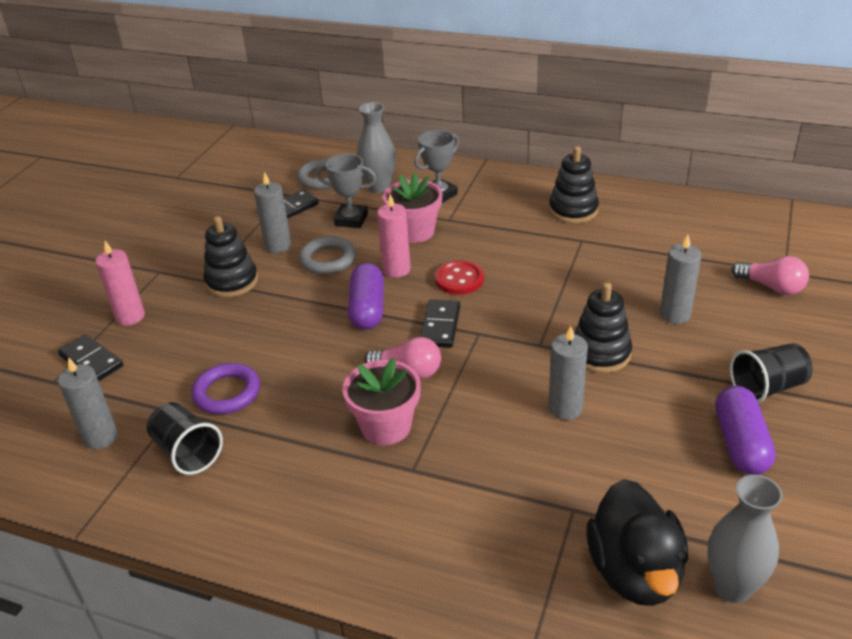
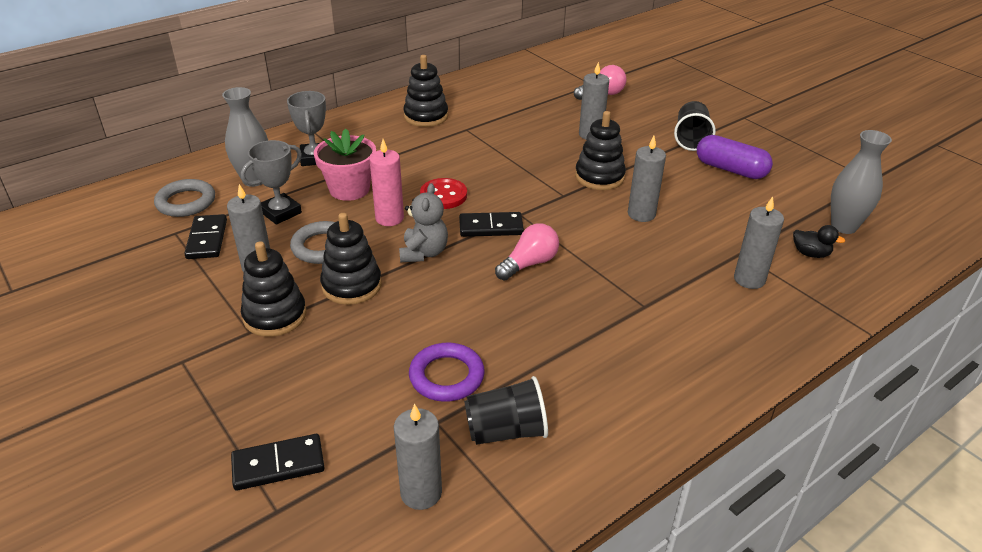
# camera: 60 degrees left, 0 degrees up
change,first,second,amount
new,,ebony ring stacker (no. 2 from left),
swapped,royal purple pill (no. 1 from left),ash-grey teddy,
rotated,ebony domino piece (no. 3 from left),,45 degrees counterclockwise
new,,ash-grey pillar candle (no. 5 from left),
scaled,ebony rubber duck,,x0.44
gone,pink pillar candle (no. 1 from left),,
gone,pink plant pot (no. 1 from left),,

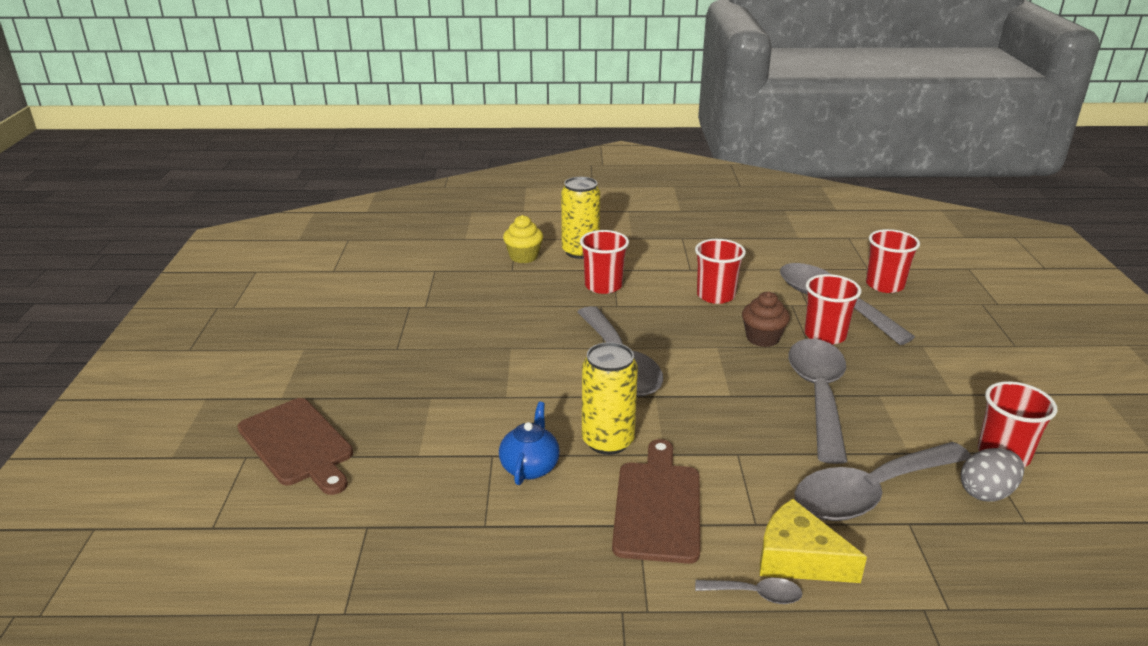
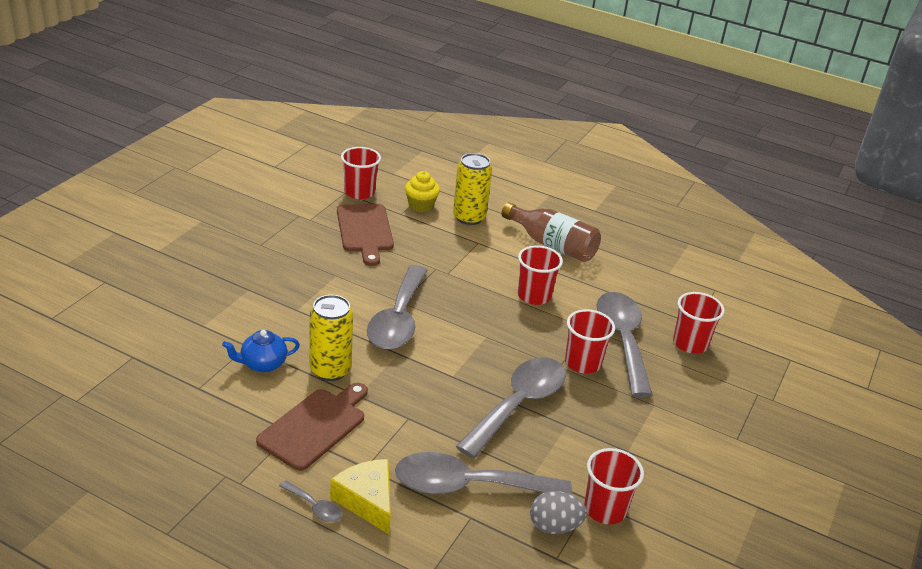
# camera: 25 degrees right, 5 degrees up
change,first,second,amount
rotated,royal blue china teapot,,150 degrees counterclockwise
shifted,russet chopping board (no. 1 from left in the first image),russet chopping board (no. 2 from left),
shifted,scarlet beaker (no. 1 from left),,
new,,russet bottle,
gone,russet fairy cake,,

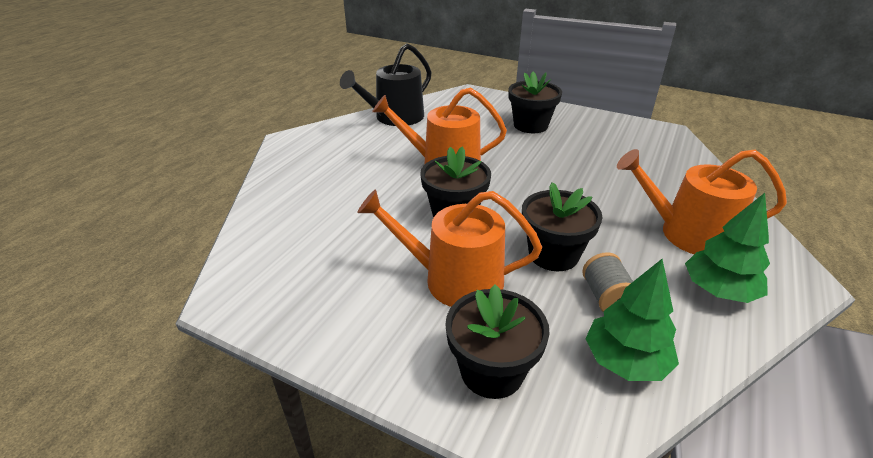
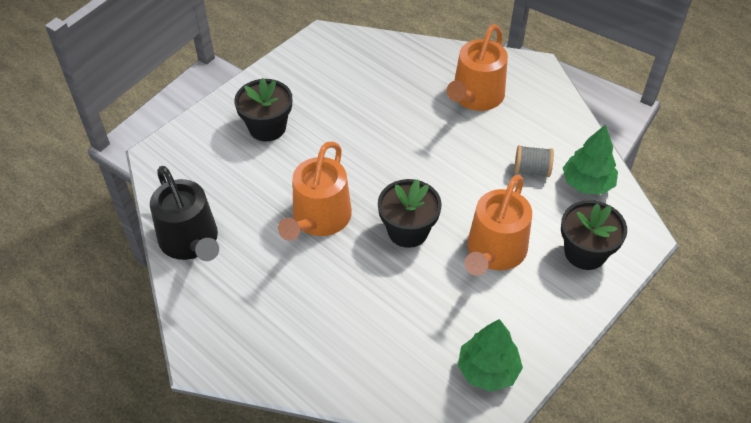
# camera: 75 degrees left, 15 degrees up
change,first,second,amount
shifted,green fir tree (no. 2 from left in the first image),green fir tree (no. 1 from left),
gone,ebony plant pot (no. 4 from left),,

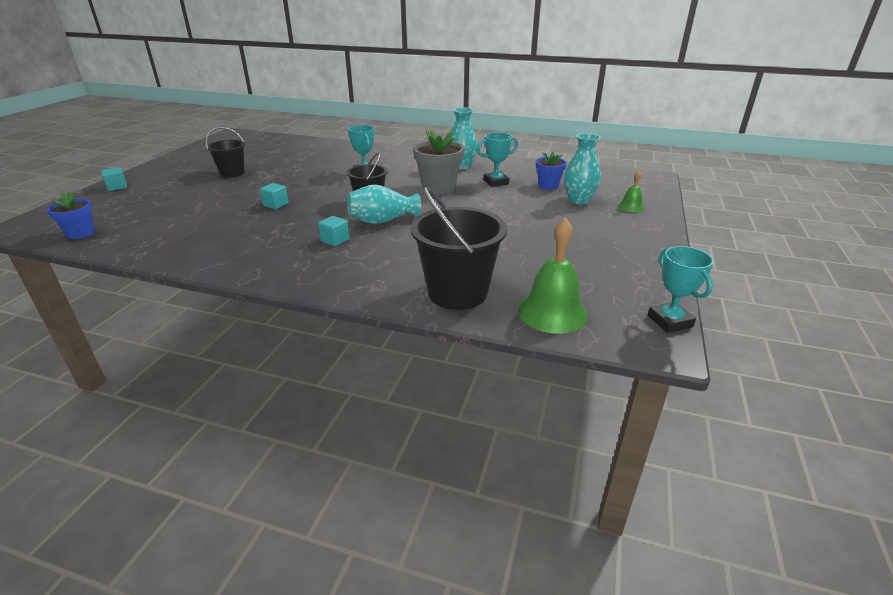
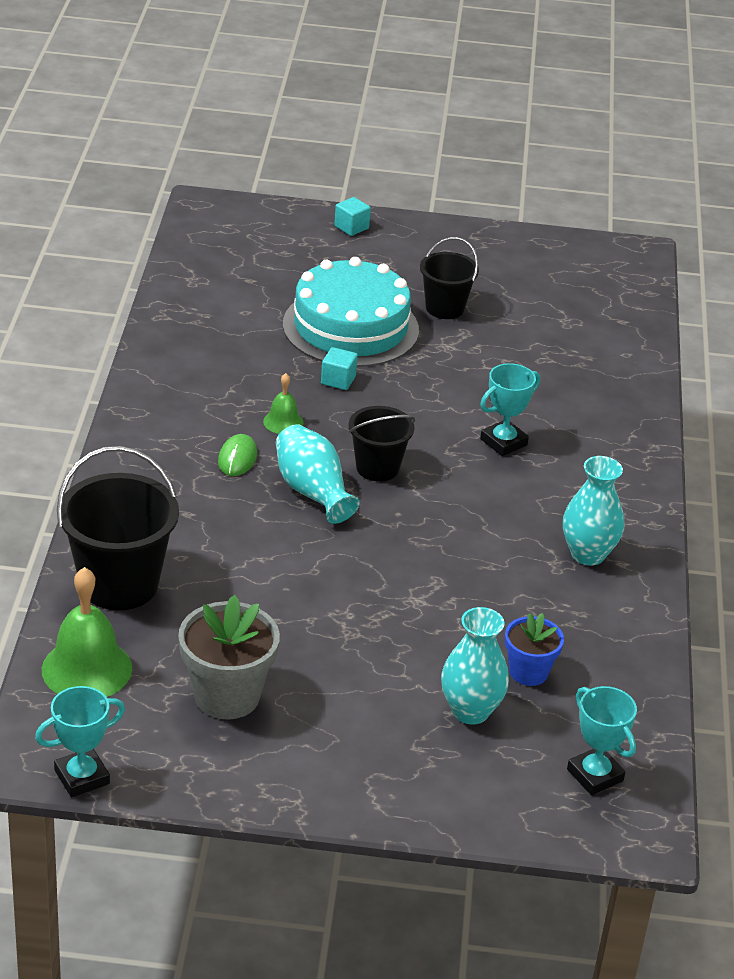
# camera: 75 degrees right, 5 degrees up
change,first,second,amount
shifted,ash-grey plant pot,,
swapped,turquoise cube (no. 3 from left),green mouse,
shifted,green hand bell (no. 2 from left),,
new,,turquoise layer cake,
shifted,turquoise prize cup (no. 2 from left in the first image),turquoise prize cup (no. 3 from left),
gone,royal blue plant pot (no. 1 from left),,

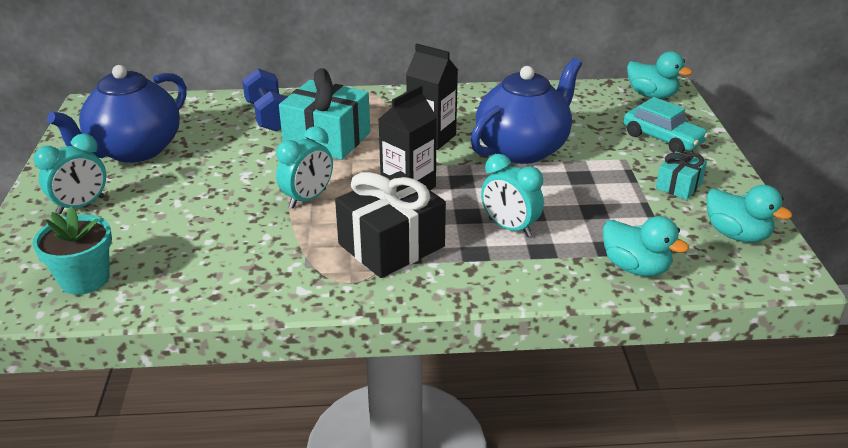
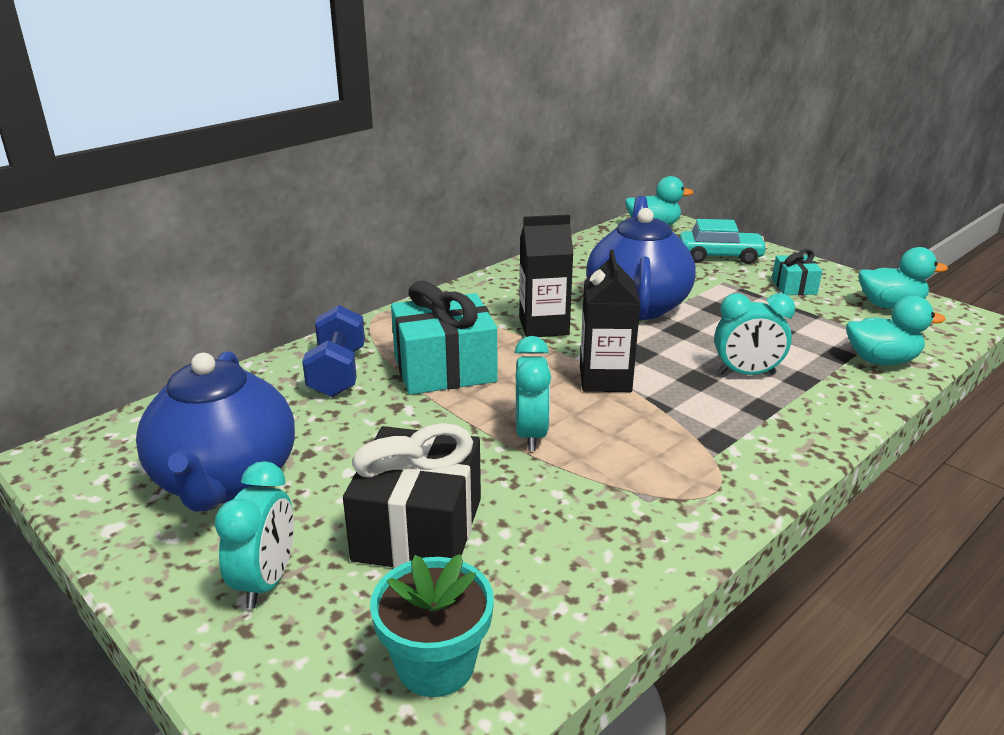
# camera: 40 degrees left, 5 degrees down
change,first,second,amount
rotated,royal blue free weight,,60 degrees clockwise
shifted,ebony present,,

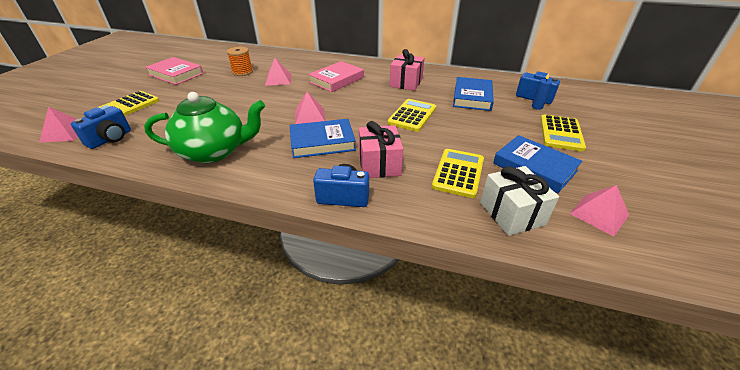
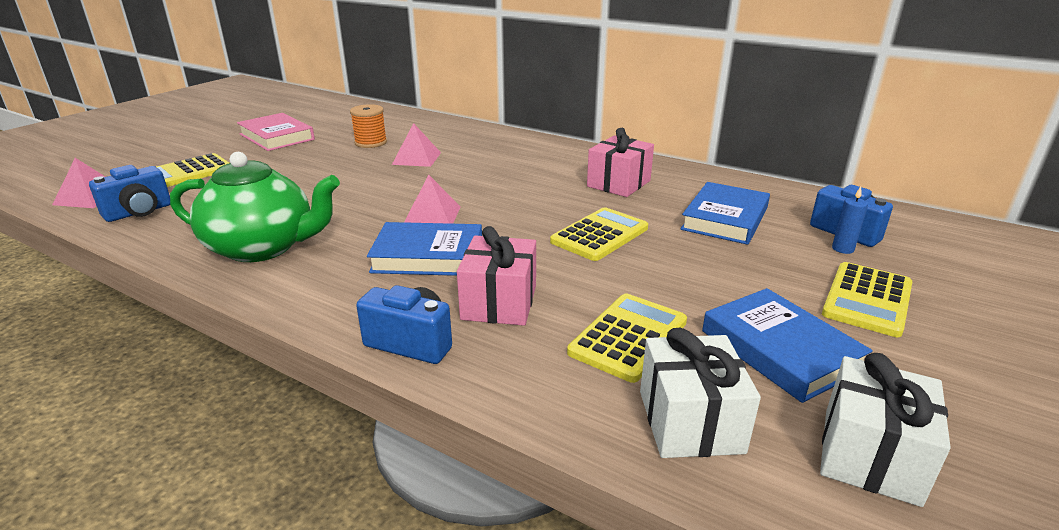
# camera: 15 degrees right, 10 degrees down
change,first,second,amount
swapped,pink solid pyramid (no. 4 from left),white present (no. 2 from left),
gone,pink hardback (no. 2 from left),,

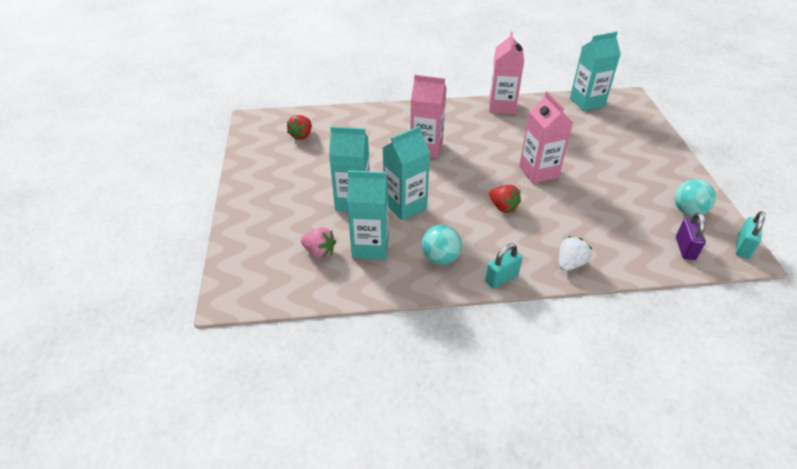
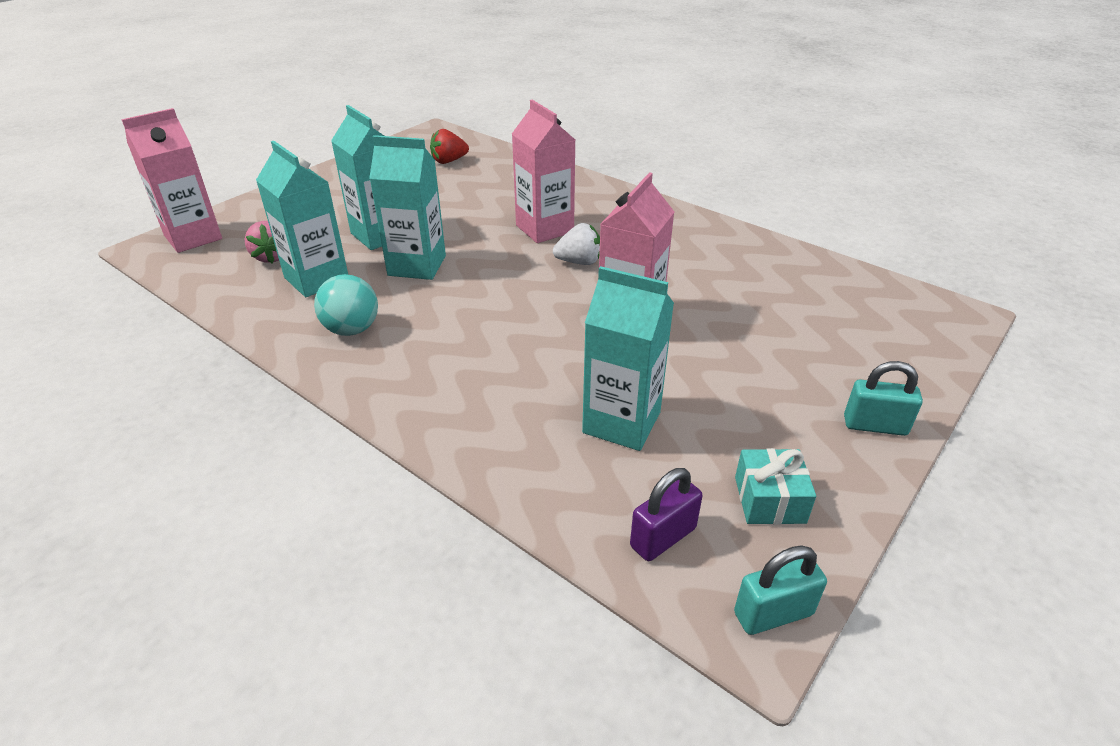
# camera: 45 degrees right, 5 degrees down
change,first,second,amount
shifted,pink milk carton (no. 2 from left in the first image),pink milk carton (no. 1 from left),
shifted,white strawberry,,
shifted,turquoise milk carton (no. 4 from left),,
swapped,turquoise ball (no. 2 from left),turquoise present,
shifted,turquoise padlock (no. 1 from left in the first image),turquoise padlock (no. 2 from left),
gone,scarlet strawberry (no. 2 from left),,

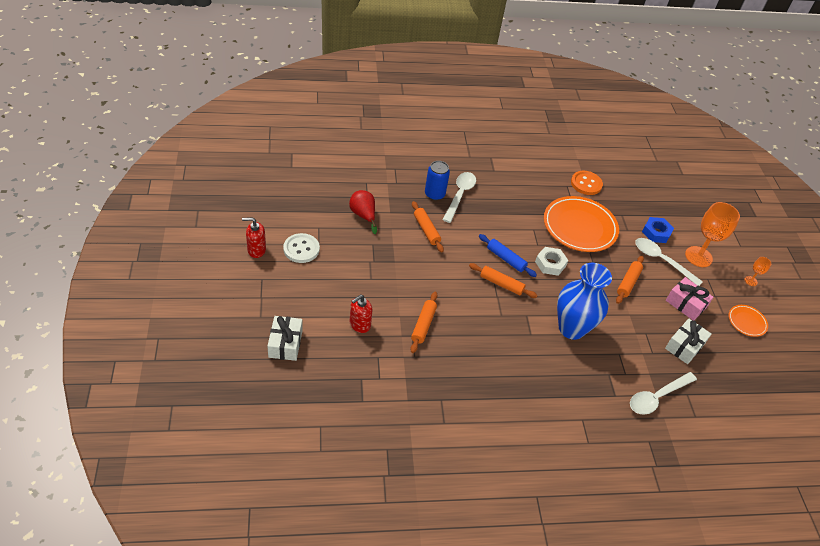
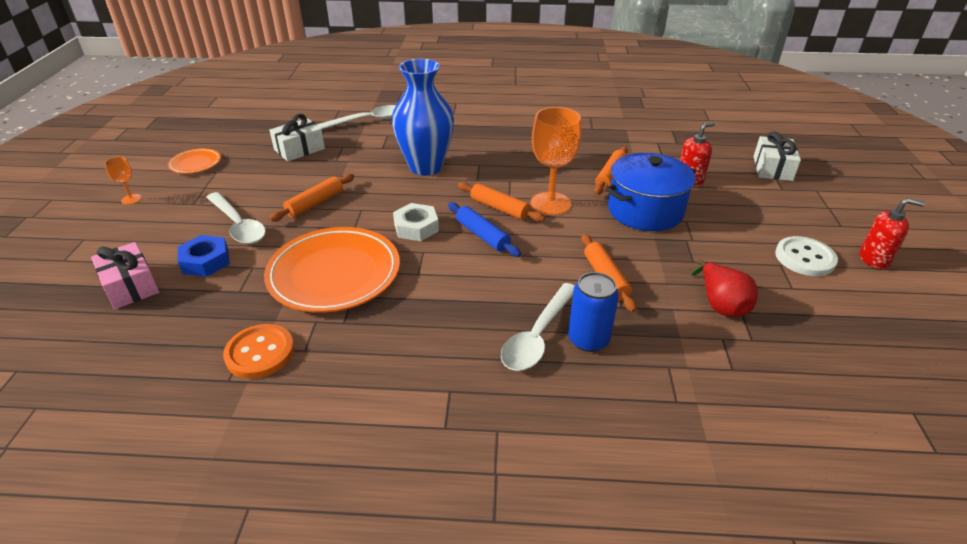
# camera: 165 degrees left, 10 degrees down
change,first,second,amount
shifted,pink present,,
shifted,orange chalice (no. 1 from left in the first image),orange chalice (no. 2 from left),
new,,royal blue pot,

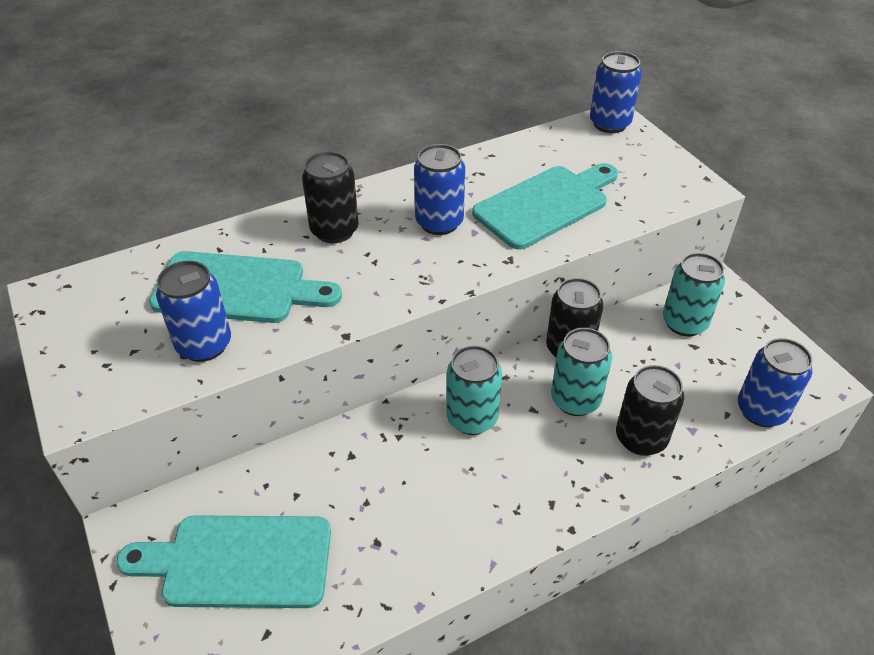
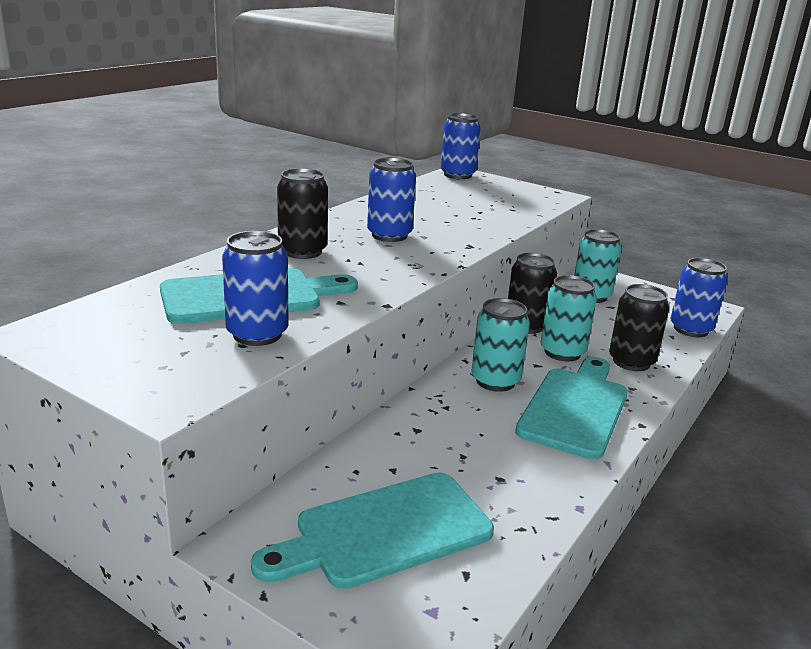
# camera: 30 degrees left, 20 degrees down
change,first,second,amount
shifted,turquoise chopping board (no. 3 from left),,

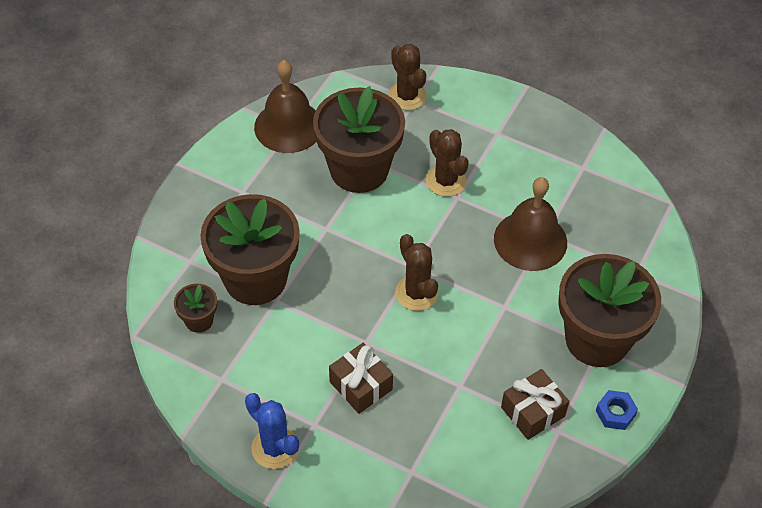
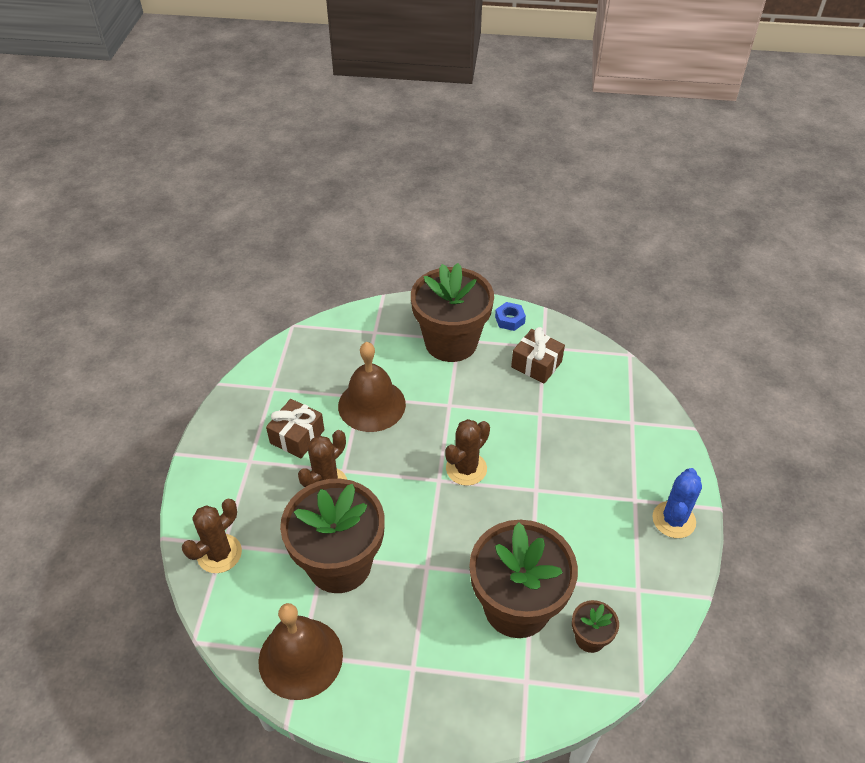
# camera: 110 degrees left, 5 degrees down
change,first,second,amount
shifted,russet present (no. 1 from left),,

